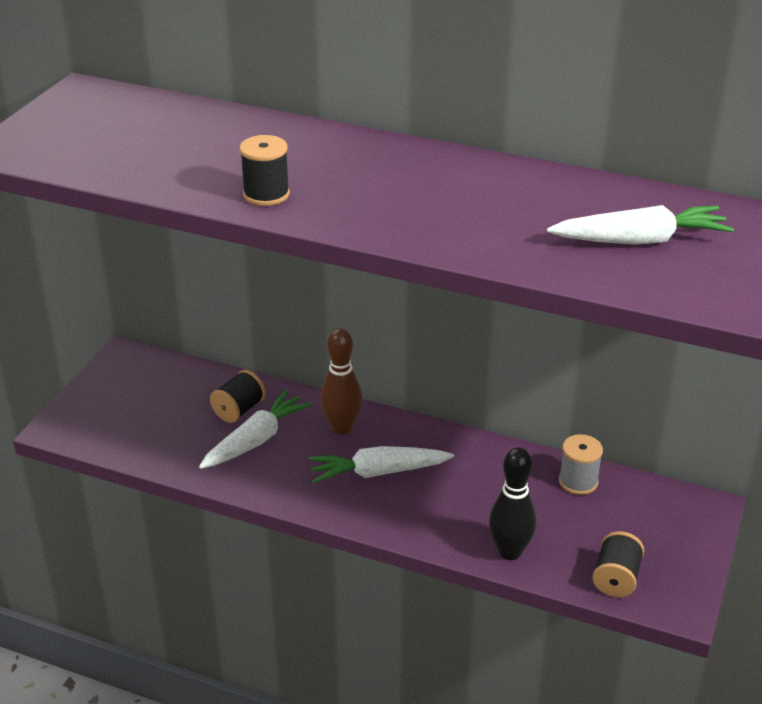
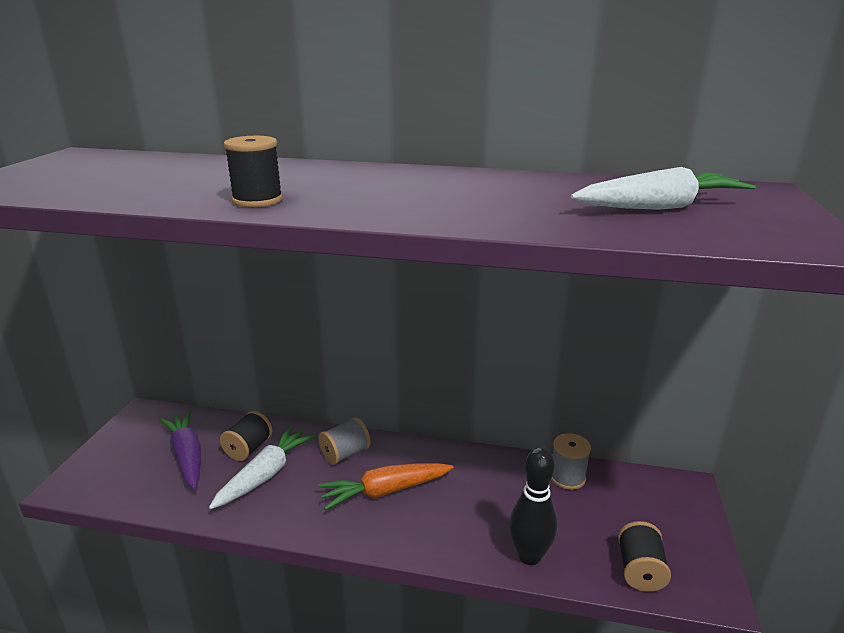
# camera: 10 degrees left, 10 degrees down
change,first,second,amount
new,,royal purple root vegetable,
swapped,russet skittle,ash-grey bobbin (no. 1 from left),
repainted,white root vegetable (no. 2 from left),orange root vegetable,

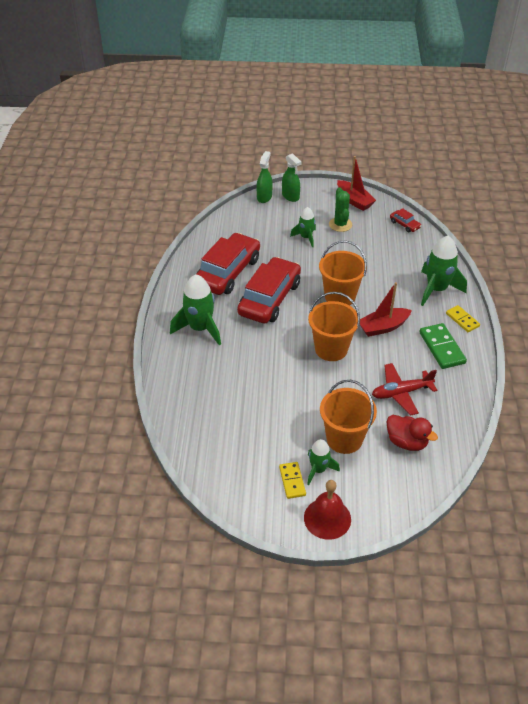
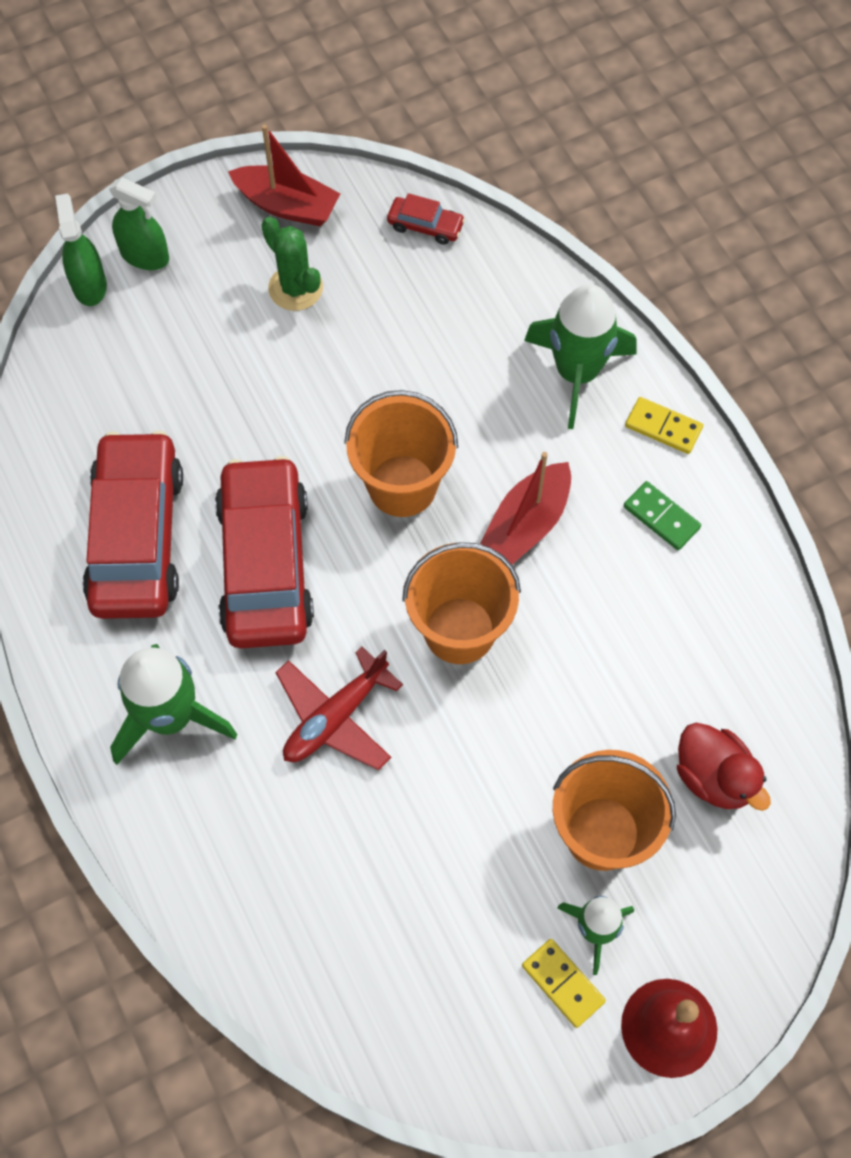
# camera: 30 degrees left, 20 degrees up
change,first,second,amount
shifted,scarlet aeroplane,,
scaled,green domino piece,,x0.63
rotated,scarlet rubber duck,,45 degrees clockwise
gone,green toy rocket (no. 2 from left),,

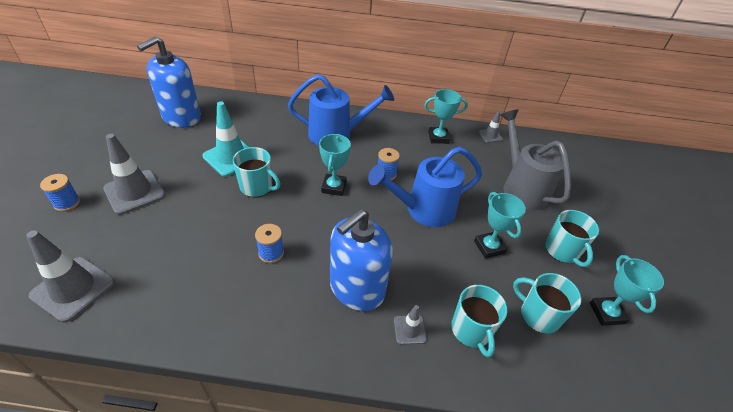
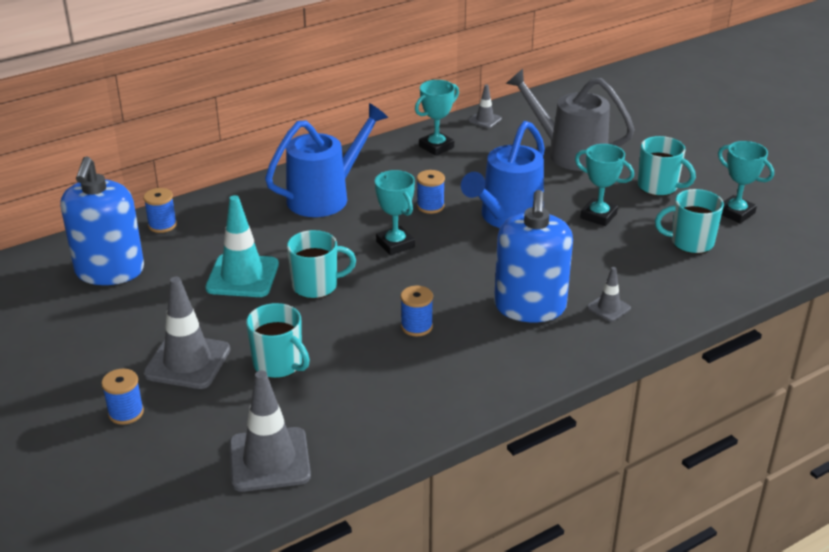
# camera: 35 degrees left, 10 degrees down
change,first,second,amount
new,,royal blue bobbin (no. 2 from left),
shifted,turquoise coffee mug (no. 2 from left in the first image),turquoise coffee mug (no. 1 from left),

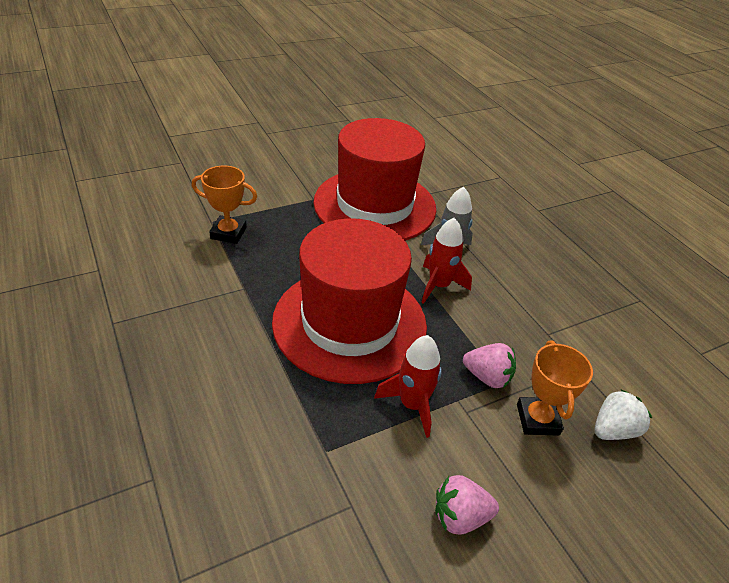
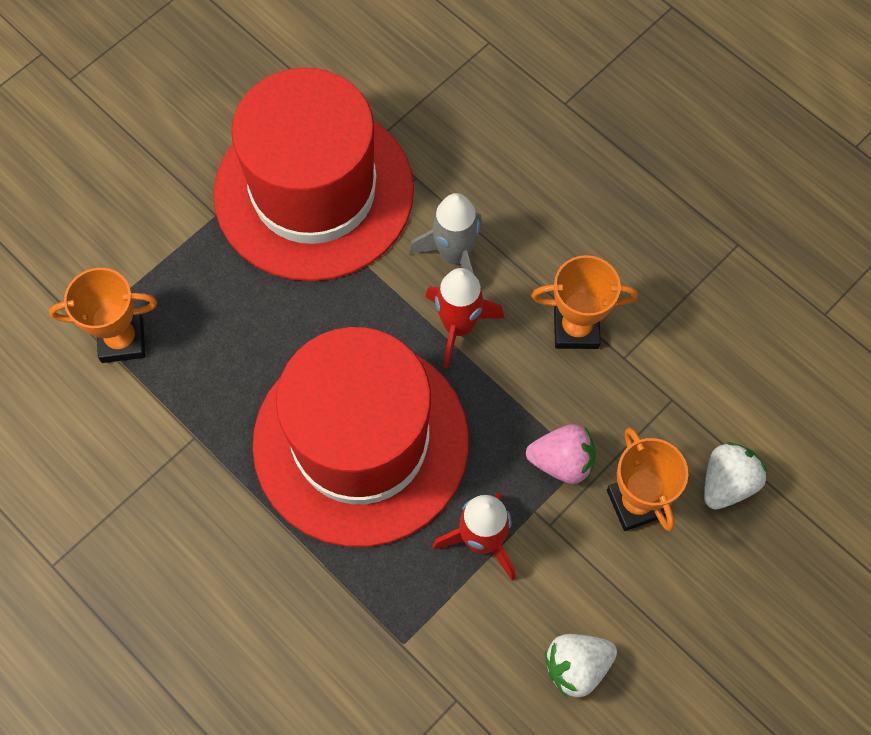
# camera: 15 degrees left, 25 degrees up
change,first,second,amount
new,,orange prize cup (no. 2 from left),
repainted,pink strawberry (no. 1 from left),white strawberry (no. 1 from left),

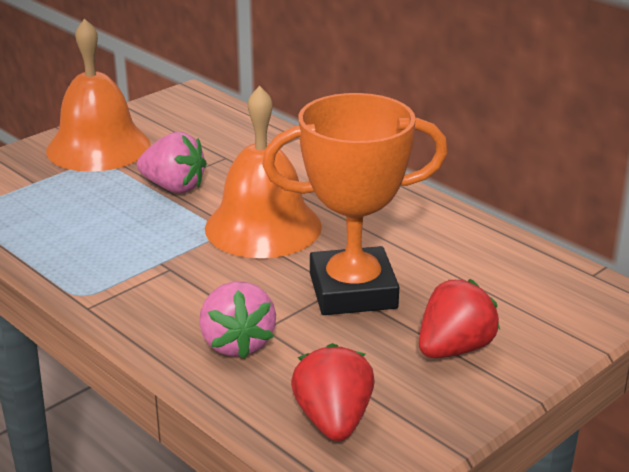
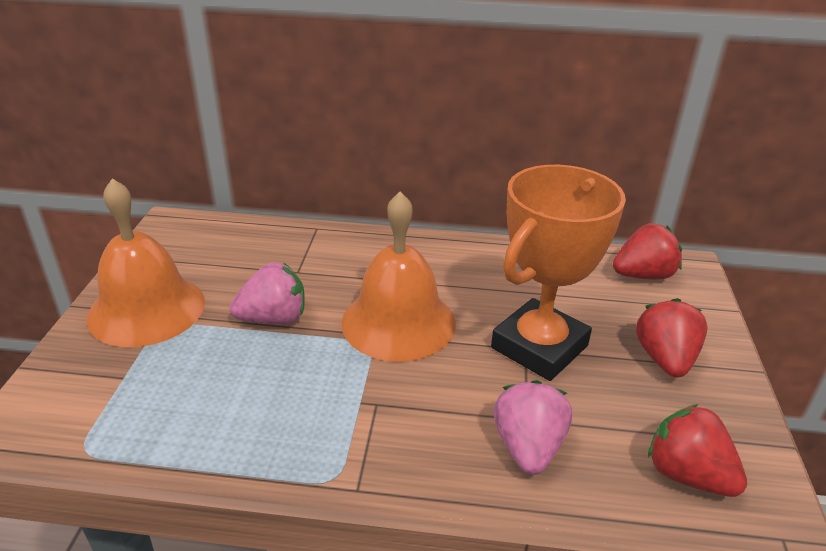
# camera: 40 degrees left, 5 degrees up
change,first,second,amount
rotated,pink strawberry (no. 2 from left),,120 degrees counterclockwise
new,,scarlet strawberry (no. 1 from left),

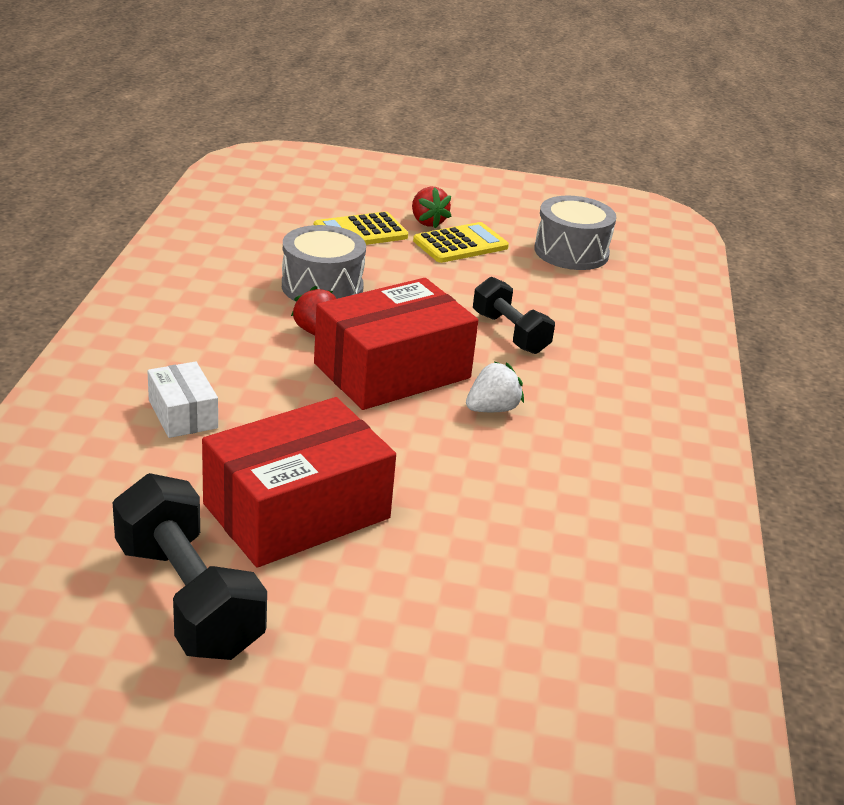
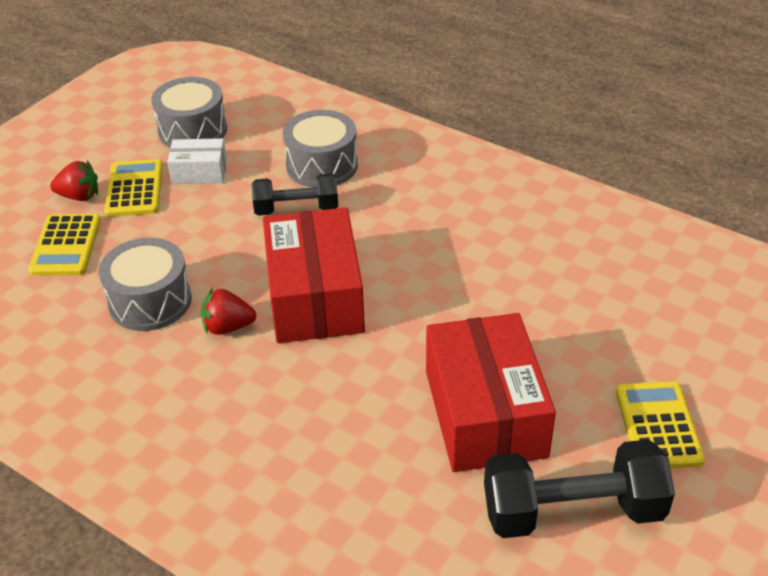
# camera: 60 degrees left, 10 degrees up
change,first,second,amount
shifted,white package,,
new,,ash-grey toy drum (no. 3 from left),
new,,yellow pocket calculator (no. 3 from left),
gone,white strawberry,,

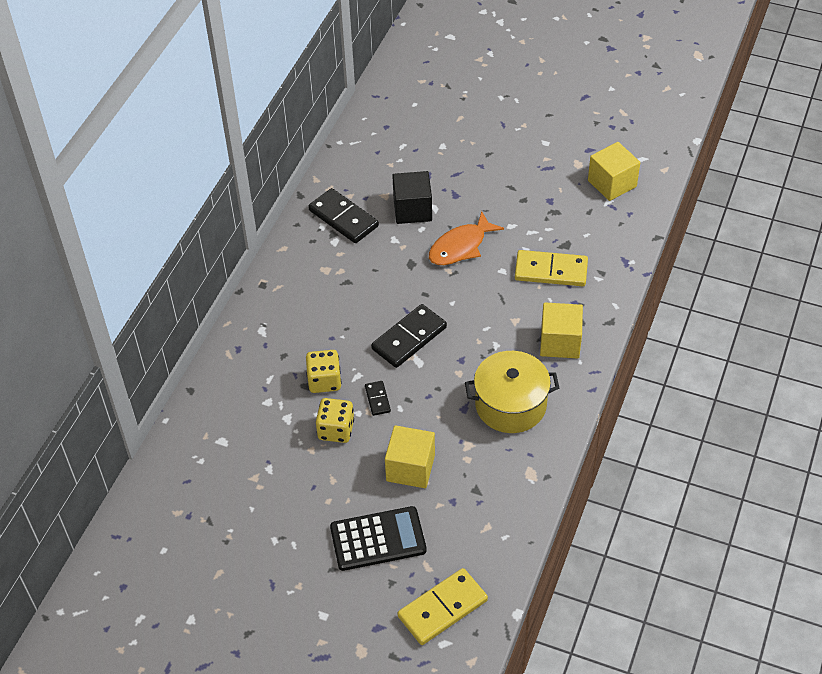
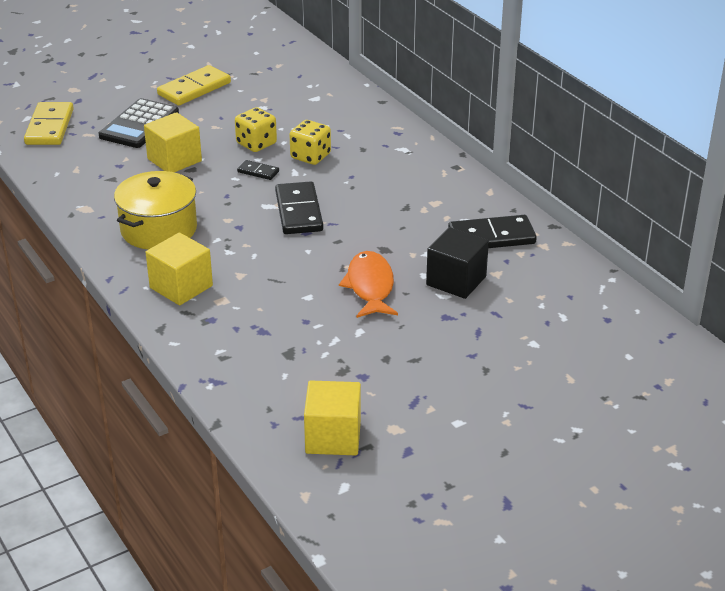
# camera: 125 degrees right, 15 degrees down
change,first,second,amount
shifted,yellow domino piece (no. 2 from left),,

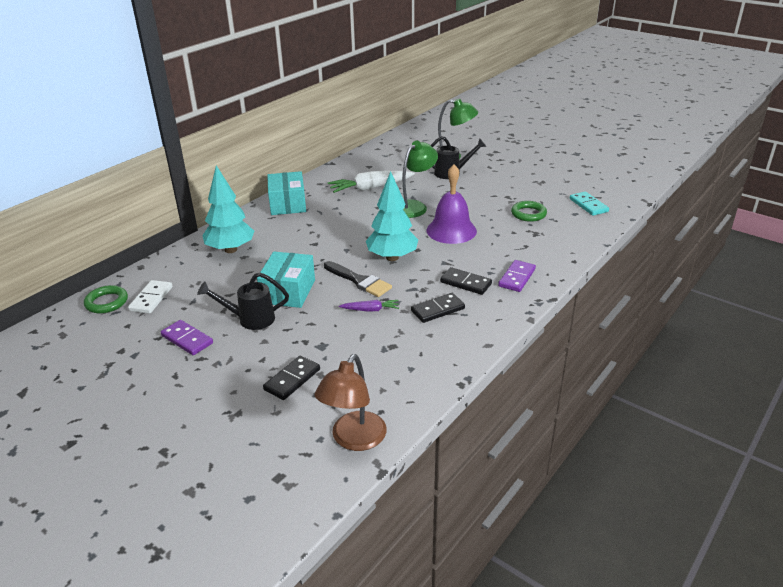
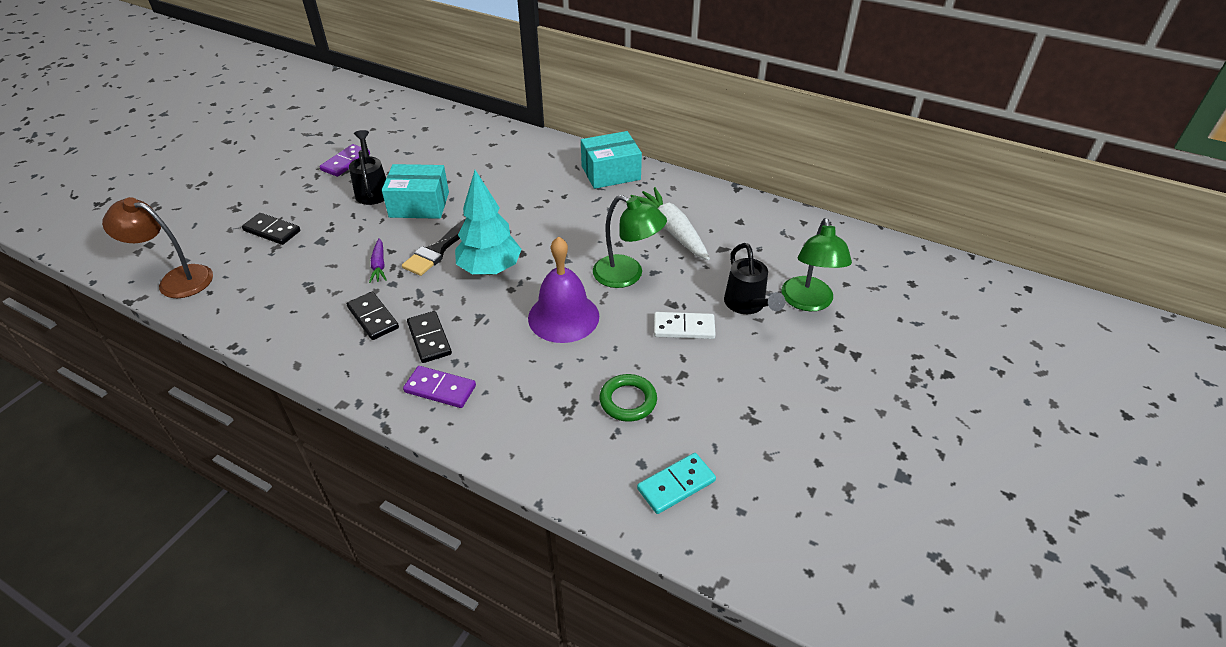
# camera: 80 degrees right, 10 degrees up
change,first,second,amount
rotated,ebony domino piece (no. 3 from left),,45 degrees counterclockwise
shifted,white domino piece,,
gone,green torus (no. 1 from left),,
gone,turquoise fir tree (no. 1 from left),,

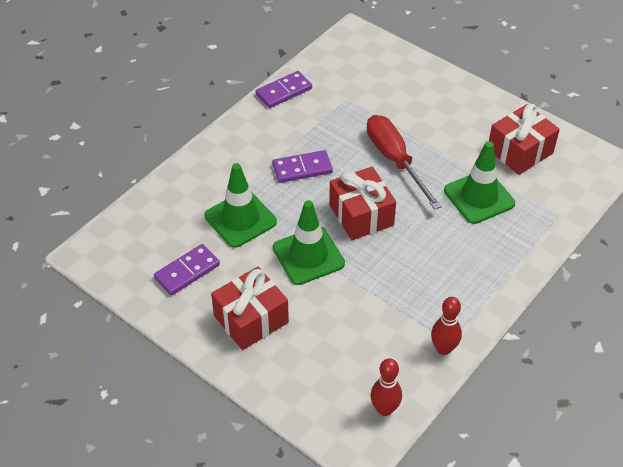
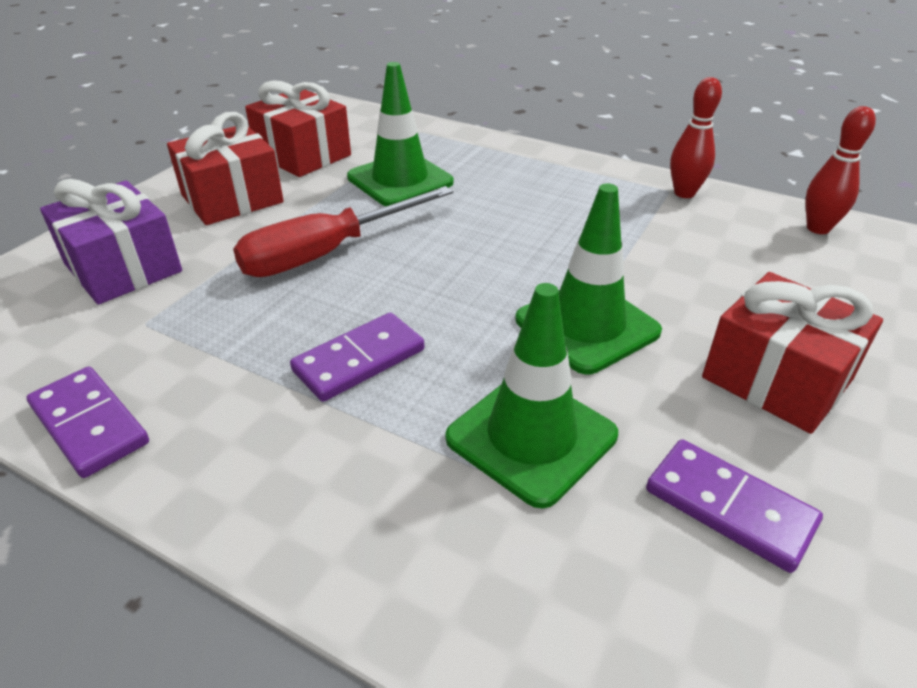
# camera: 100 degrees left, 10 degrees down
change,first,second,amount
new,,royal purple present,
shifted,scarlet present (no. 2 from left in the first image),scarlet present (no. 1 from left),
rotated,royal purple domino piece (no. 3 from left in the first image),royal purple domino piece (no. 2 from left),75 degrees clockwise

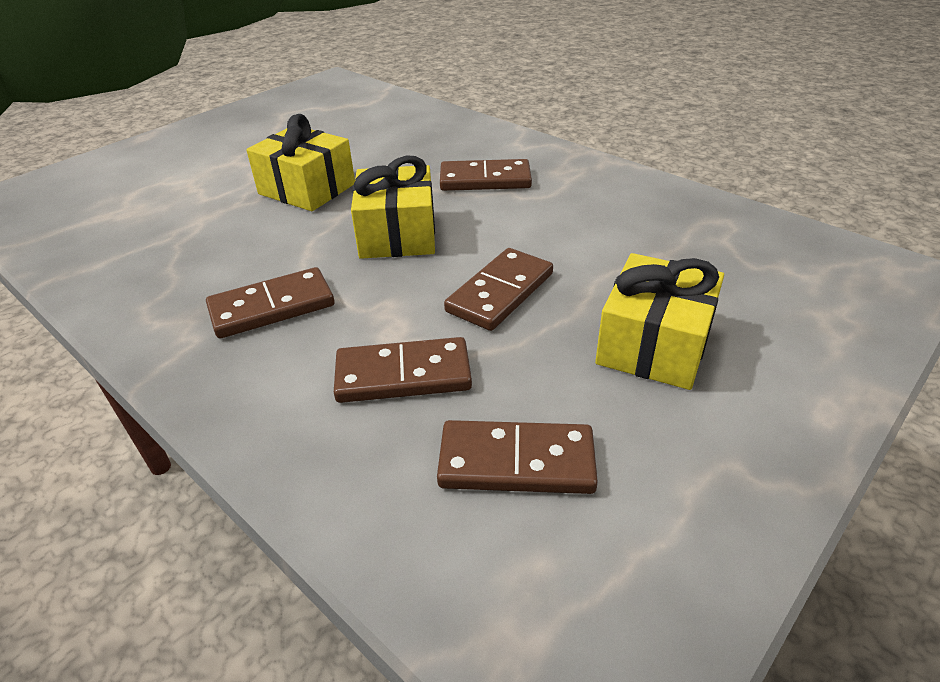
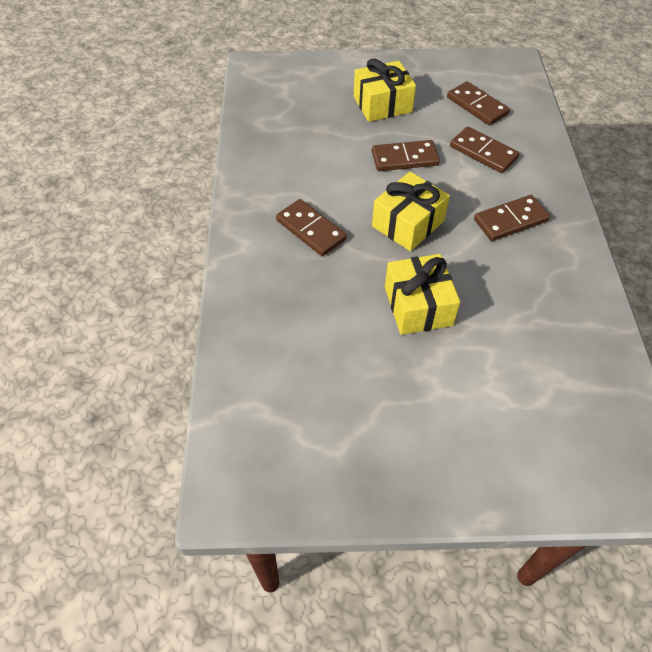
# camera: 135 degrees left, 15 degrees up
change,first,second,amount
rotated,russet domino piece (no. 1 from left in the first image),russet domino piece (no. 5 from left),45 degrees counterclockwise

